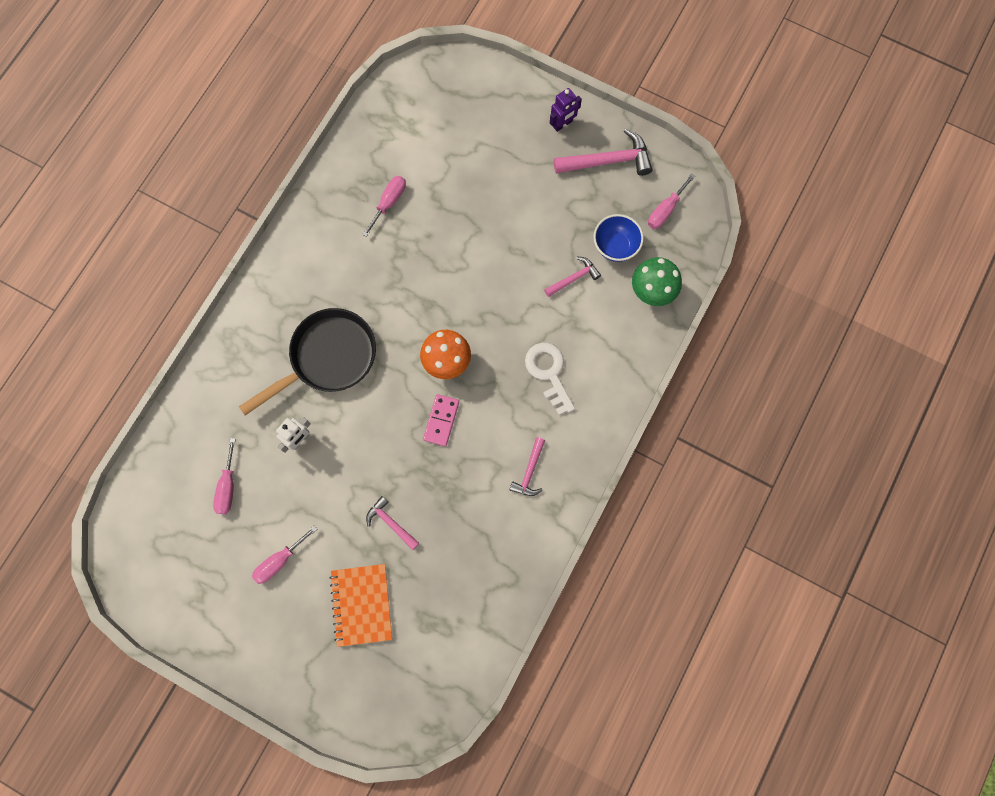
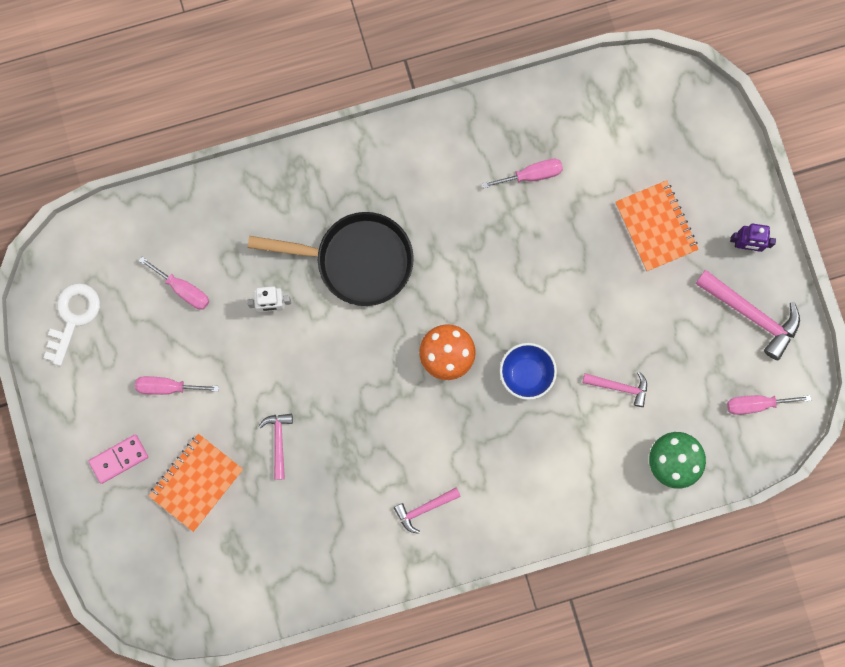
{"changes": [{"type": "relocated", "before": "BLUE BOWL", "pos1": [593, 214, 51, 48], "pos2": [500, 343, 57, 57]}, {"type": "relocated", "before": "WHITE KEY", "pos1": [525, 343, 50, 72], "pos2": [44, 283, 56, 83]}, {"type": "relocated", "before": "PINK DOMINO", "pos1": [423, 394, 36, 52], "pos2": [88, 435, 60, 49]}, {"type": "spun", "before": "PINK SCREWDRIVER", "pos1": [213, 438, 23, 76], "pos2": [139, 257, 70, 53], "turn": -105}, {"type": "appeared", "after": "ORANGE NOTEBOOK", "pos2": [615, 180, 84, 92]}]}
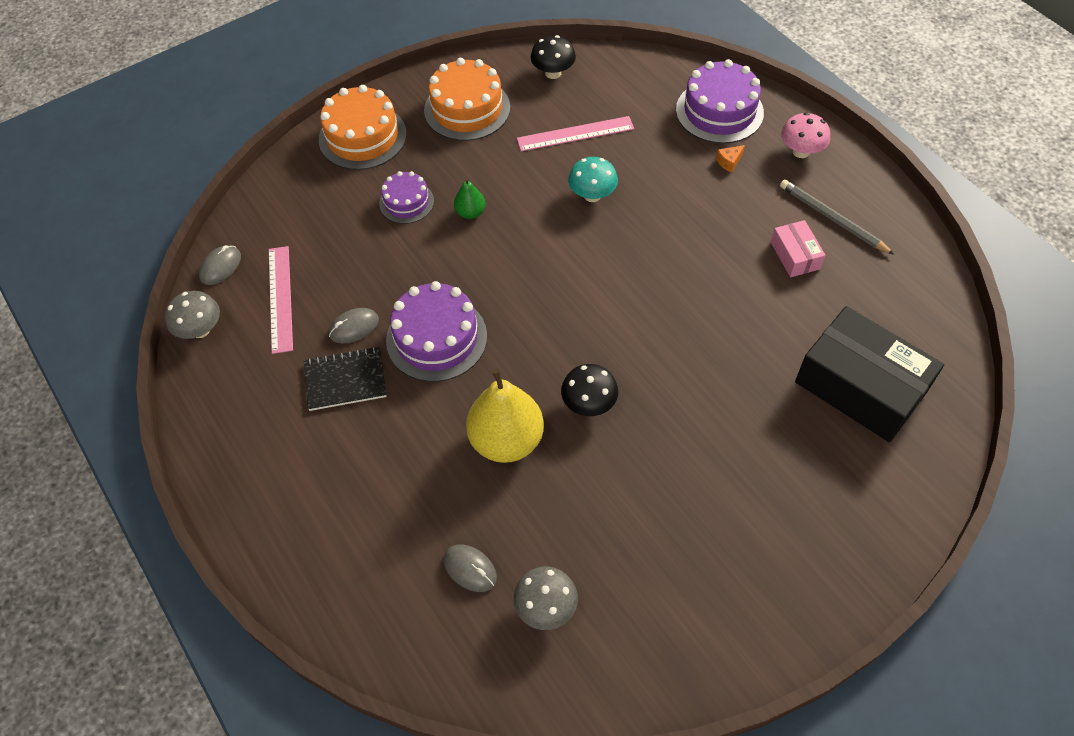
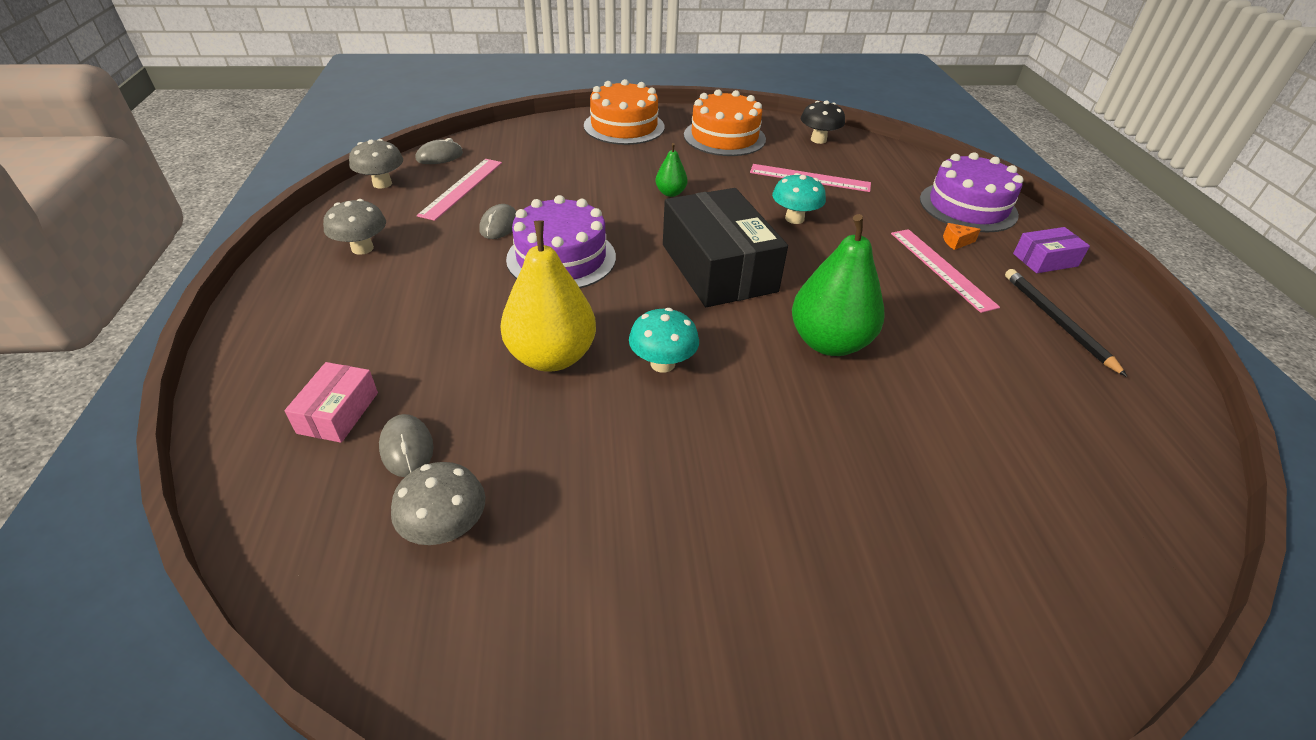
{"changes": [{"type": "exchanged", "before": "PINK MUSHROOM", "after": "PURPLE BOX", "pos1": [781, 112, 49, 46], "pos2": [1013, 227, 77, 46]}, {"type": "missing", "before": "PURPLE CAKE", "pos1": [379, 171, 55, 53]}, {"type": "colour", "before": "GREY PENCIL", "after": "BLACK PENCIL", "pos1": [780, 180, 114, 75], "pos2": [1005, 269, 123, 108]}, {"type": "relocated", "before": "PINK BOX", "pos1": [771, 220, 55, 57], "pos2": [284, 362, 94, 81]}, {"type": "relocated", "before": "BLACK BOX", "pos1": [795, 306, 149, 136], "pos2": [663, 188, 125, 119]}, {"type": "spun", "before": "GREY MOUSE", "pos1": [329, 308, 50, 36], "pos2": [479, 204, 37, 35], "turn": -75}, {"type": "missing", "before": "BLACK NOTEBOOK", "pos1": [304, 346, 83, 65]}, {"type": "colour", "before": "BLACK MUSHROOM", "after": "TURQUOISE MUSHROOM", "pos1": [561, 364, 57, 52], "pos2": [629, 308, 70, 65]}, {"type": "appeared", "after": "GREY MUSHROOM", "pos2": [323, 199, 63, 56]}, {"type": "appeared", "after": "GREEN PEAR", "pos2": [792, 214, 93, 142]}, {"type": "appeared", "after": "PINK RULER", "pos2": [891, 229, 109, 84]}]}
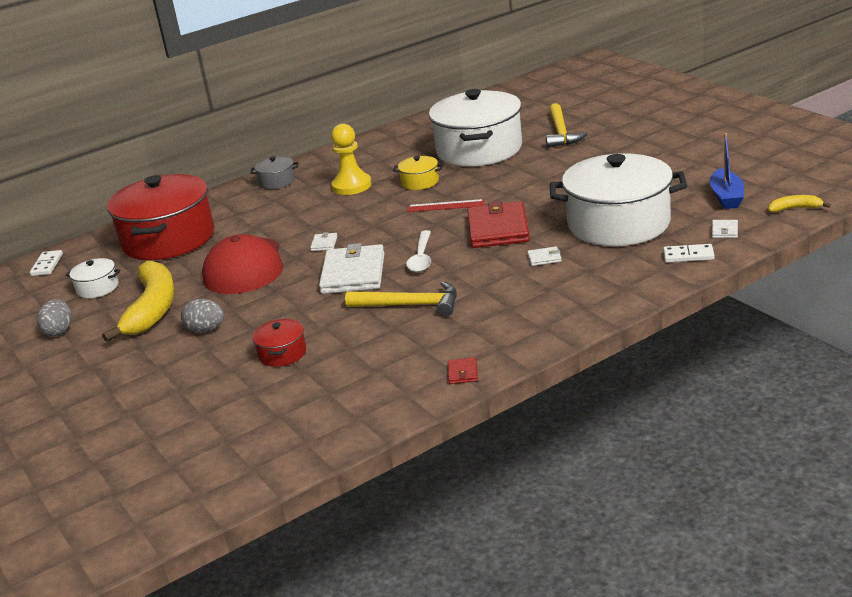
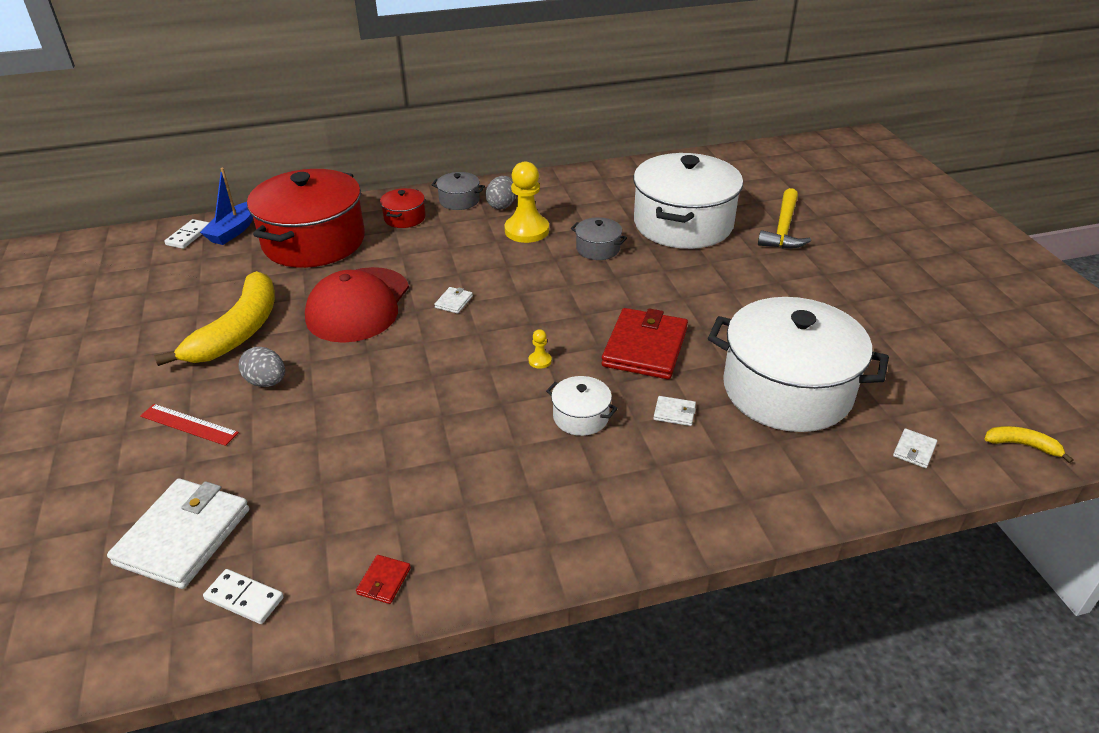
{"changes": [{"type": "relocated", "before": "BLUE BOAT", "pos1": [710, 133, 34, 76], "pos2": [200, 168, 53, 77]}, {"type": "colour", "before": "YELLOW POT", "after": "GREY POT", "pos1": [393, 156, 50, 34], "pos2": [571, 217, 56, 43]}, {"type": "relocated", "before": "RED RULER", "pos1": [407, 199, 77, 13], "pos2": [140, 404, 99, 42]}, {"type": "exchanged", "before": "WHITE SPOON", "after": "YELLOW PAWN", "pos1": [406, 230, 25, 42], "pos2": [529, 329, 23, 40]}, {"type": "relocated", "before": "WHITE WALLET", "pos1": [319, 243, 65, 51], "pos2": [107, 478, 142, 111]}, {"type": "relocated", "before": "WHITE DOMINO", "pos1": [663, 244, 52, 19], "pos2": [203, 569, 81, 55]}, {"type": "relocated", "before": "WHITE POT", "pos1": [66, 258, 55, 40], "pos2": [546, 376, 72, 60]}, {"type": "missing", "before": "YELLOW HAMMER", "pos1": [345, 281, 112, 36]}, {"type": "relocated", "before": "GREY EGG", "pos1": [37, 299, 34, 37], "pos2": [485, 176, 31, 33]}, {"type": "relocated", "before": "RED POT", "pos1": [252, 319, 54, 48], "pos2": [380, 188, 46, 40]}, {"type": "relocated", "before": "RED WALLET", "pos1": [448, 357, 30, 27], "pos2": [356, 555, 55, 49]}]}
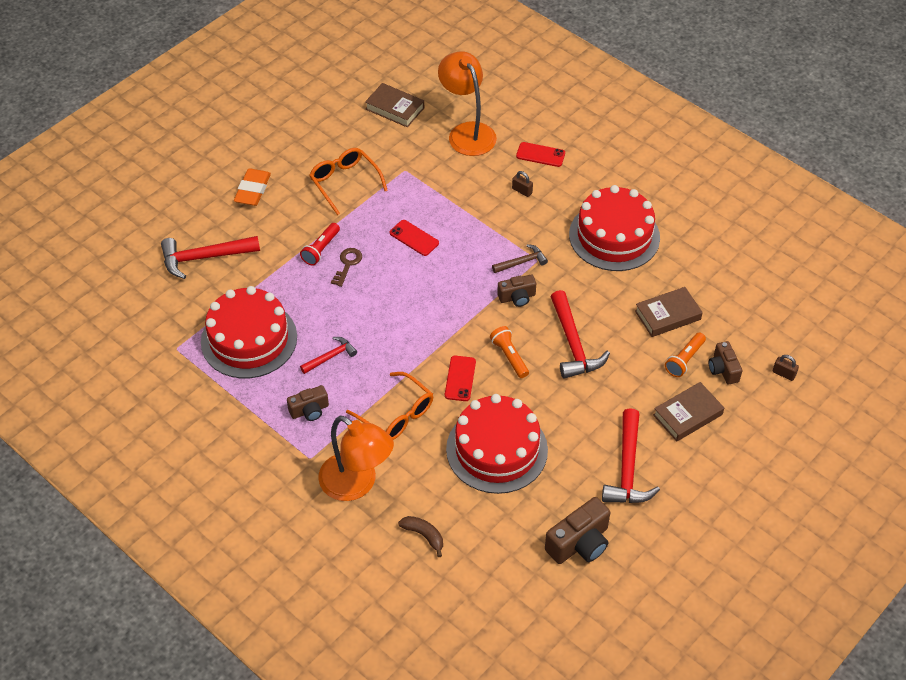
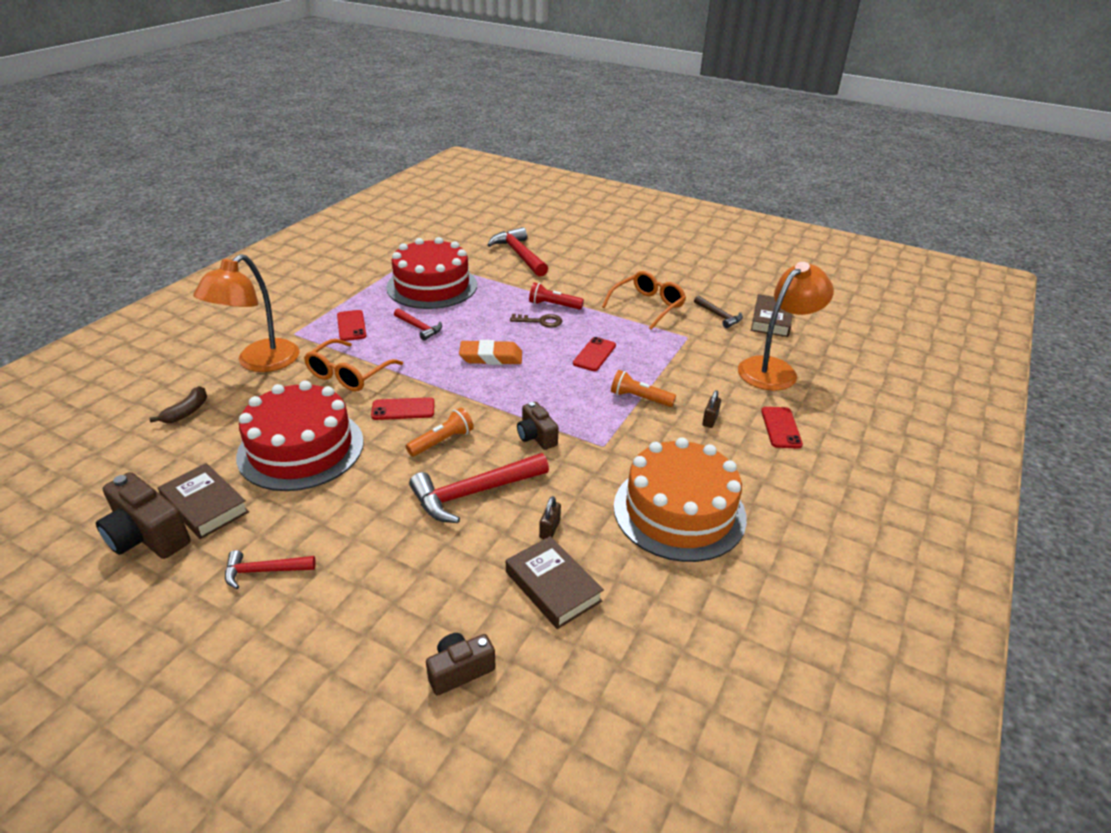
{"changes": [{"type": "relocated", "before": "ORANGE ERASER", "pos1": [234, 168, 37, 38], "pos2": [459, 340, 63, 25]}, {"type": "colour", "before": "RED CAKE", "after": "ORANGE CAKE", "pos1": [569, 185, 91, 86], "pos2": [614, 437, 133, 125]}, {"type": "relocated", "before": "BROWN HAMMER", "pos1": [492, 244, 56, 29], "pos2": [694, 295, 49, 33]}, {"type": "relocated", "before": "ORANGE FLASHLIGHT", "pos1": [665, 332, 41, 45], "pos2": [611, 370, 65, 37]}, {"type": "relocated", "before": "BROWN PADLOCK", "pos1": [773, 355, 26, 26], "pos2": [539, 496, 22, 43]}, {"type": "relocated", "before": "BROWN BOOK", "pos1": [653, 382, 71, 59], "pos2": [158, 463, 91, 76]}, {"type": "exchanged", "before": "BROWN CAMERA", "after": "RED PHONE", "pos1": [287, 385, 42, 36], "pos2": [337, 310, 29, 31]}, {"type": "size", "before": "RED HAMMER", "pos1": [602, 408, 58, 95], "pos2": [225, 550, 91, 39], "scale": 0.56}]}
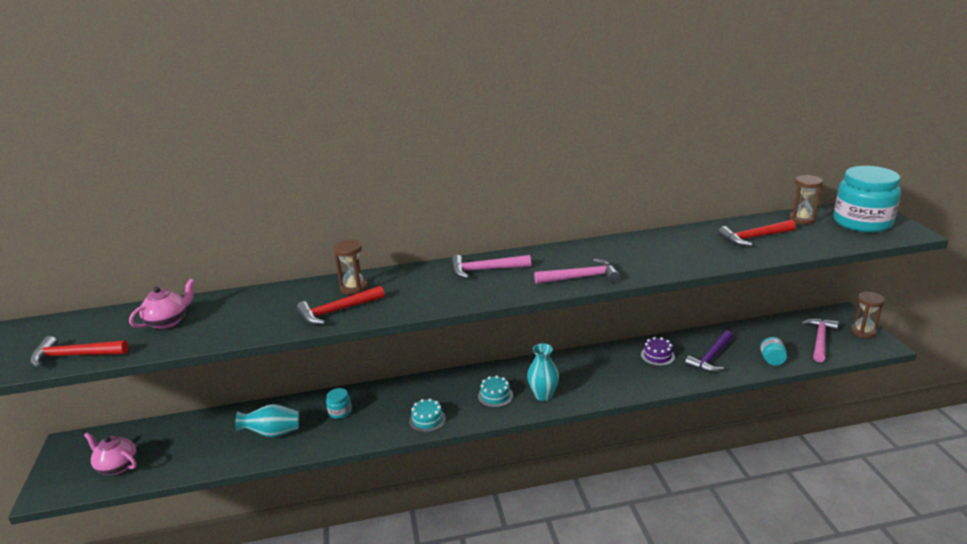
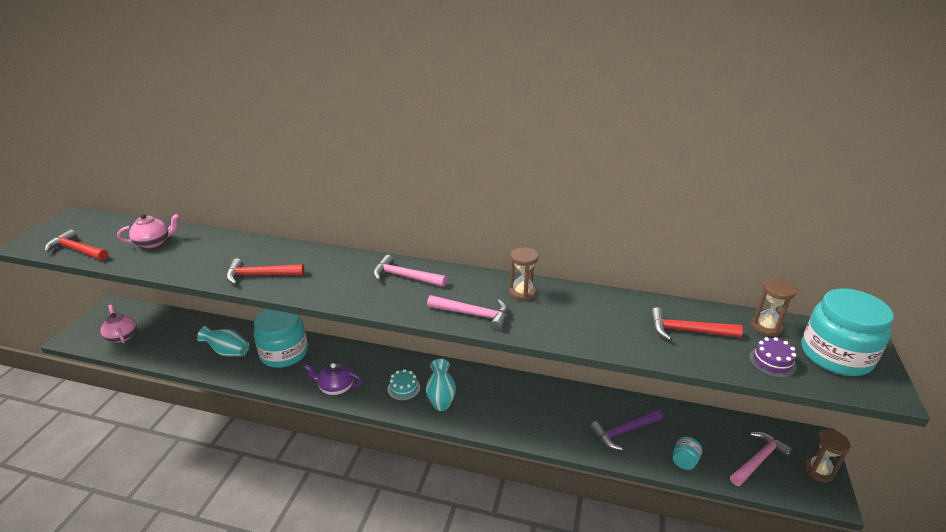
{"changes": [{"type": "relocated", "before": "BROWN HOURGLASS", "pos1": [333, 240, 35, 55], "pos2": [509, 247, 30, 54]}, {"type": "relocated", "before": "PURPLE CAKE", "pos1": [641, 337, 34, 29], "pos2": [749, 337, 48, 41]}, {"type": "size", "before": "TURQUOISE JAR", "pos1": [326, 388, 26, 31], "pos2": [253, 309, 55, 59], "scale": 2.35}, {"type": "exchanged", "before": "TURQUOISE CAKE", "after": "PURPLE TEAPOT", "pos1": [409, 398, 37, 34], "pos2": [304, 363, 58, 32]}]}
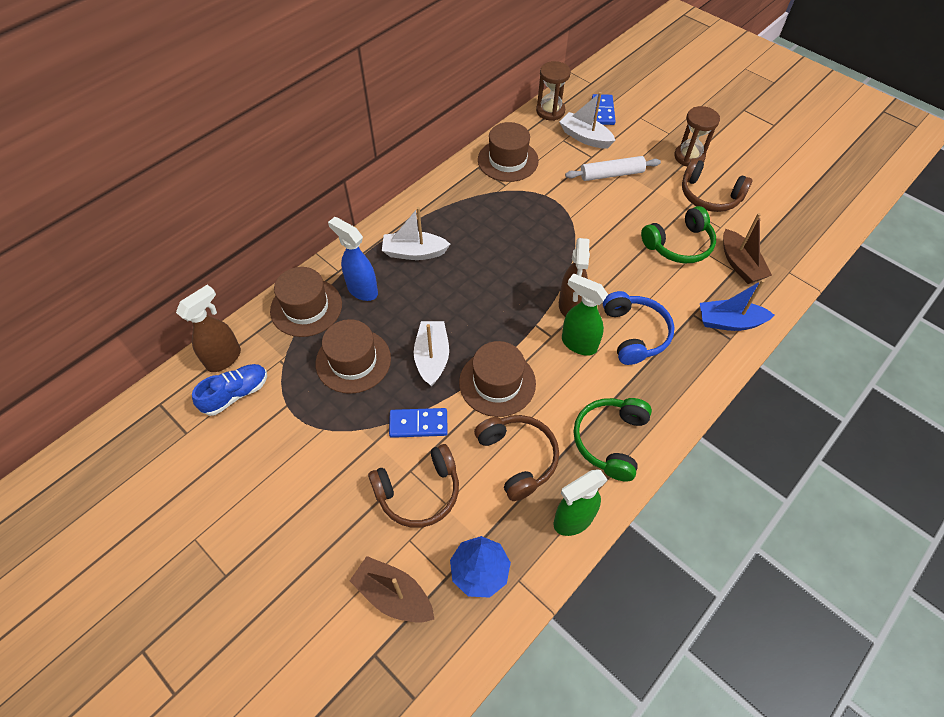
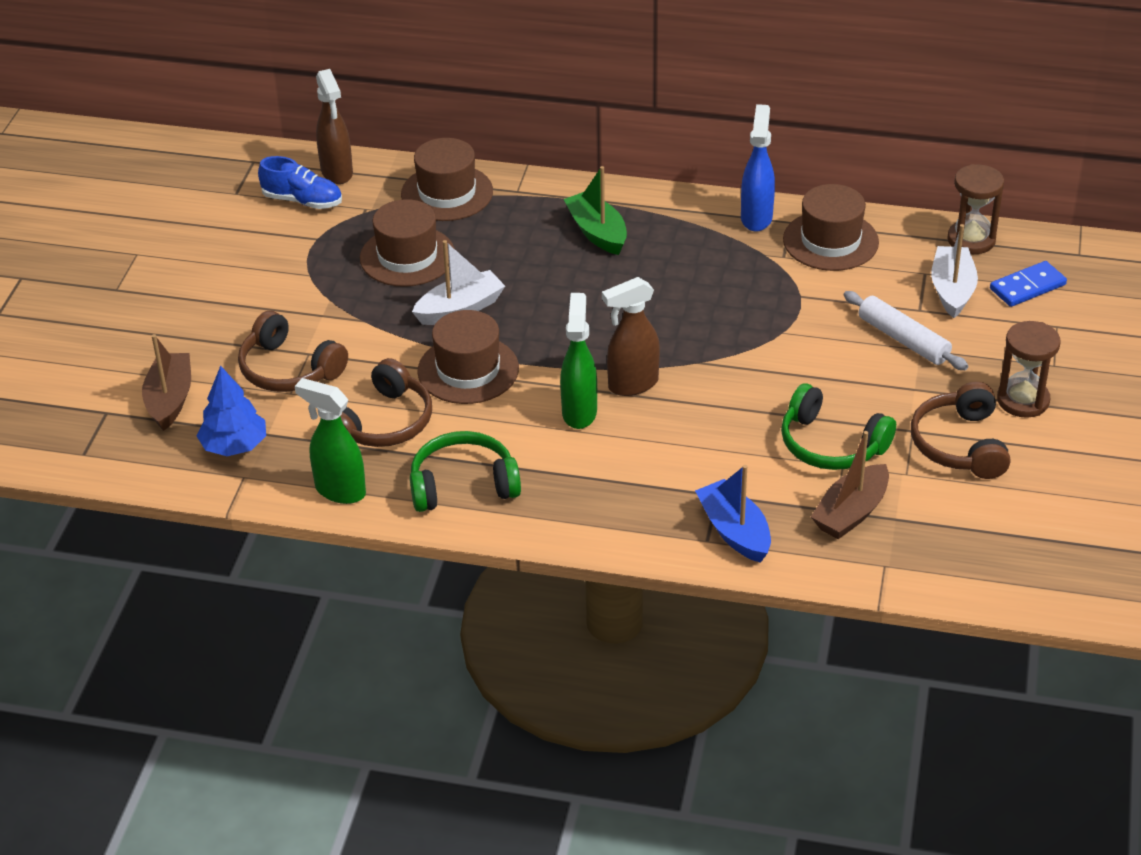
{"changes": [{"type": "colour", "before": "WHITE BOAT", "after": "GREEN BOAT", "pos1": [382, 207, 68, 53], "pos2": [563, 166, 64, 89]}, {"type": "relocated", "before": "BLUE SPRAY BOTTLE", "pos1": [328, 217, 50, 84], "pos2": [741, 104, 34, 128]}, {"type": "spun", "before": "BROWN SPRAY BOTTLE", "pos1": [176, 284, 65, 88], "pos2": [316, 69, 37, 115], "turn": 60}, {"type": "missing", "before": "BLUE HEADPHONES", "pos1": [603, 291, 72, 74]}, {"type": "missing", "before": "BLUE DOMINO", "pos1": [389, 408, 59, 30]}]}
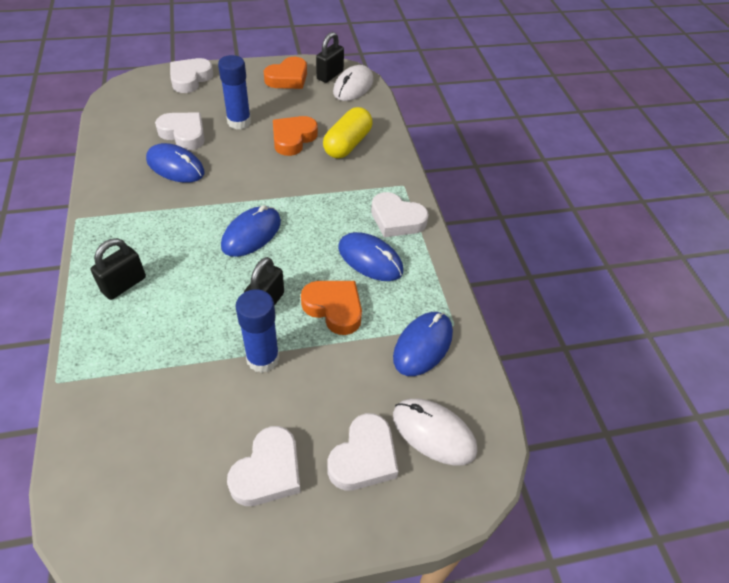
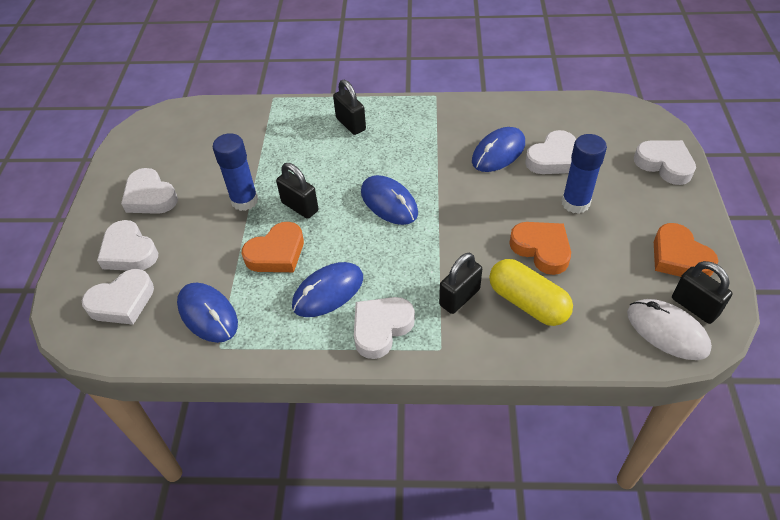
{"changes": [{"type": "exchanged", "before": "WHITE MOUSE", "after": "WHITE HEART", "pos1": [393, 399, 84, 66], "pos2": [82, 269, 72, 56]}, {"type": "appeared", "after": "BLACK PADLOCK", "pos2": [439, 253, 43, 61]}]}
